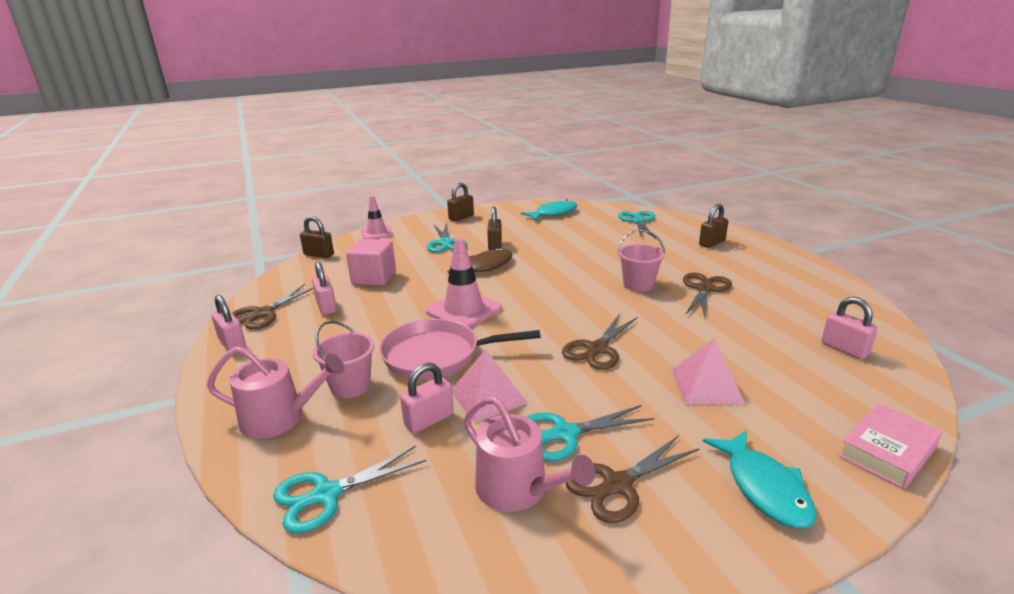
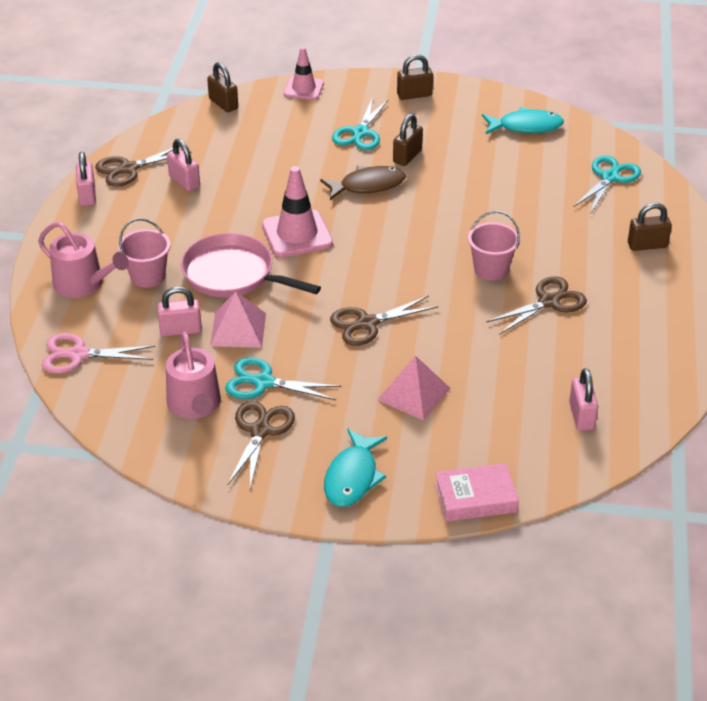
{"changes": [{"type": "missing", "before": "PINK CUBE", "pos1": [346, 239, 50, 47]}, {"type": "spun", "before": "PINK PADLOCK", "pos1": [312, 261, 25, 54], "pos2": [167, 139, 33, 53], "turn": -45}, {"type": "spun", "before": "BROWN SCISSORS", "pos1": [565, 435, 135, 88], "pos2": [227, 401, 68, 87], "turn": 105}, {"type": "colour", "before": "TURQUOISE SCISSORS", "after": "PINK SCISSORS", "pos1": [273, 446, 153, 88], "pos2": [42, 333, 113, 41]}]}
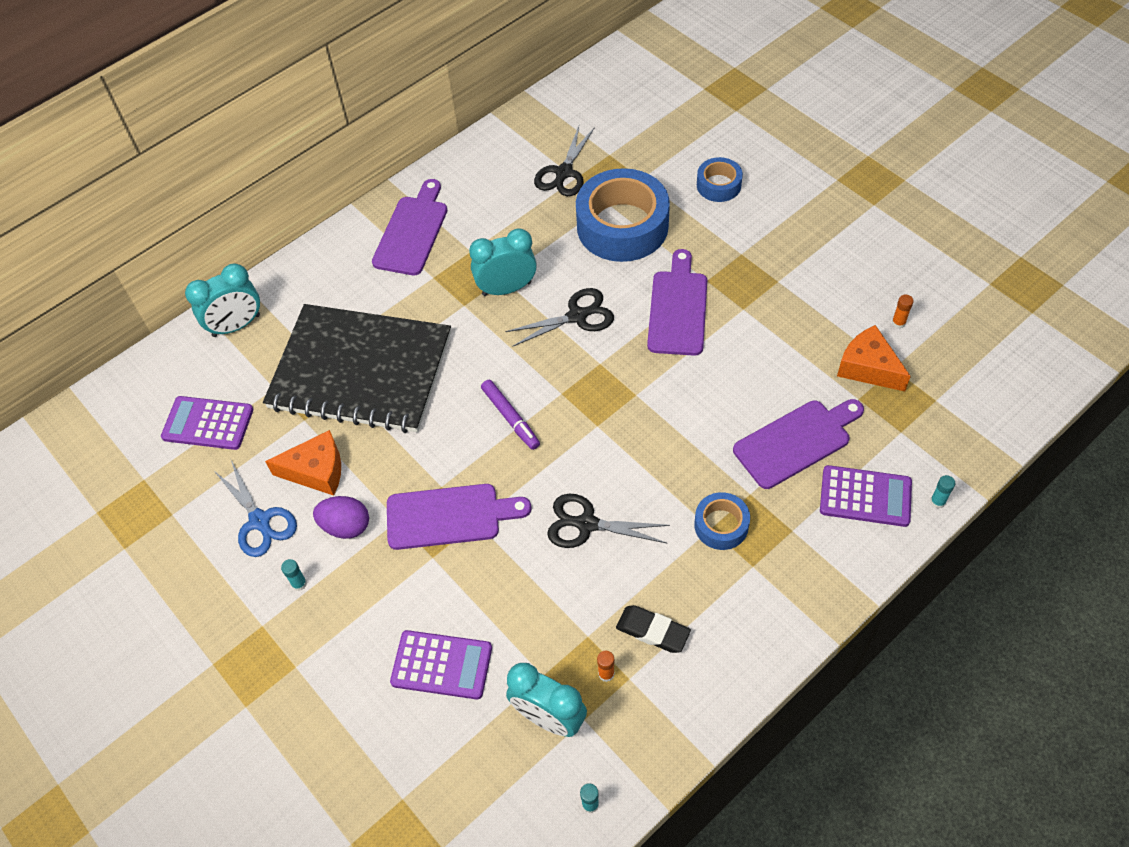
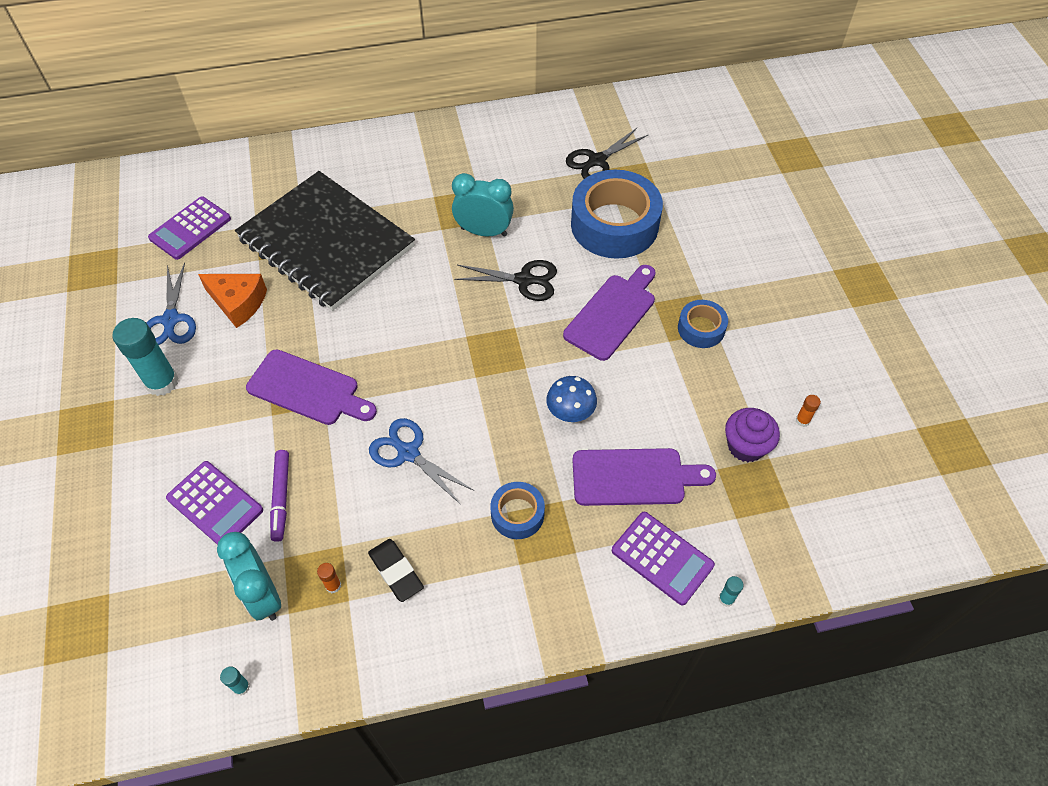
{"changes": [{"type": "relocated", "before": "BLUE TAPE", "pos1": [697, 157, 46, 45], "pos2": [678, 300, 50, 48]}, {"type": "missing", "before": "PURPLE CUTTING BOARD", "pos1": [372, 179, 75, 96]}, {"type": "missing", "before": "TURQUOISE CLOCK", "pos1": [185, 263, 75, 74]}, {"type": "exchanged", "before": "ORANGE CHEESE", "after": "PURPLE CUPCAKE", "pos1": [837, 325, 74, 66], "pos2": [725, 408, 55, 54]}, {"type": "relocated", "before": "PURPLE MARKER", "pos1": [481, 380, 59, 70], "pos2": [270, 450, 19, 92]}, {"type": "spun", "before": "PURPLE CALCULATOR", "pos1": [161, 396, 92, 54], "pos2": [148, 197, 83, 63], "turn": -90}, {"type": "colour", "before": "BLACK SCISSORS", "after": "BLUE SCISSORS", "pos1": [547, 494, 123, 54], "pos2": [369, 418, 105, 87]}, {"type": "missing", "before": "PURPLE EGG", "pos1": [313, 496, 56, 43]}, {"type": "size", "before": "TURQUOISE GLUE STICK", "pos1": [281, 559, 26, 32], "pos2": [112, 318, 67, 78], "scale": 2.32}, {"type": "appeared", "after": "BLUE MUSHROOM", "pos2": [546, 376, 51, 46]}]}
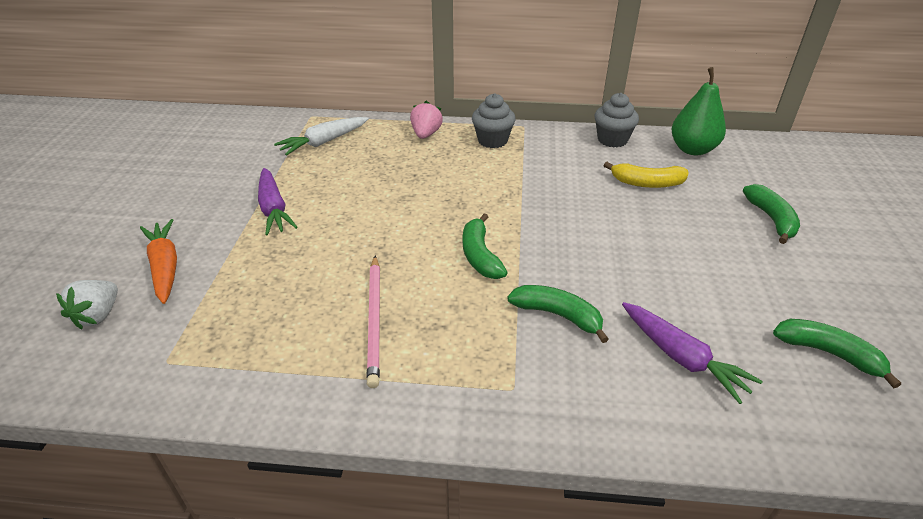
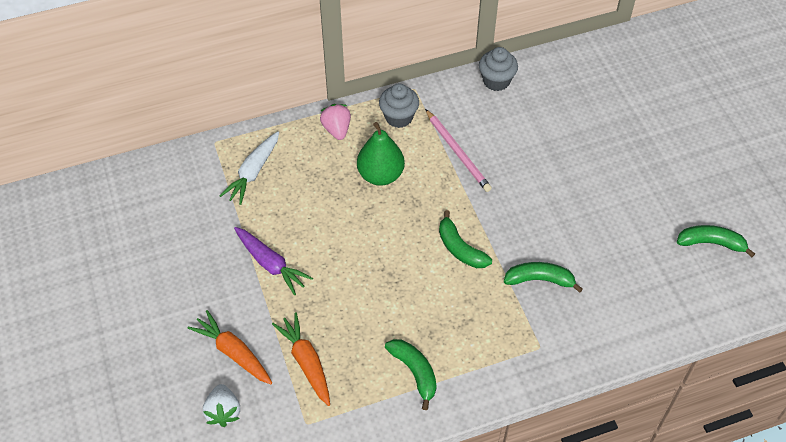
{"changes": [{"type": "relocated", "before": "GREEN PEAR", "pos1": [671, 67, 55, 88], "pos2": [357, 122, 48, 64]}, {"type": "missing", "before": "YELLOW BANANA", "pos1": [603, 162, 86, 26]}, {"type": "relocated", "before": "GREEN BANANA", "pos1": [743, 184, 57, 60], "pos2": [385, 339, 52, 71]}, {"type": "relocated", "before": "PINK PENCIL", "pos1": [366, 256, 14, 132], "pos2": [425, 109, 67, 83]}, {"type": "missing", "before": "PURPLE CARROT", "pos1": [622, 302, 141, 102]}, {"type": "appeared", "after": "ORANGE CARROT", "pos2": [272, 312, 58, 94]}]}
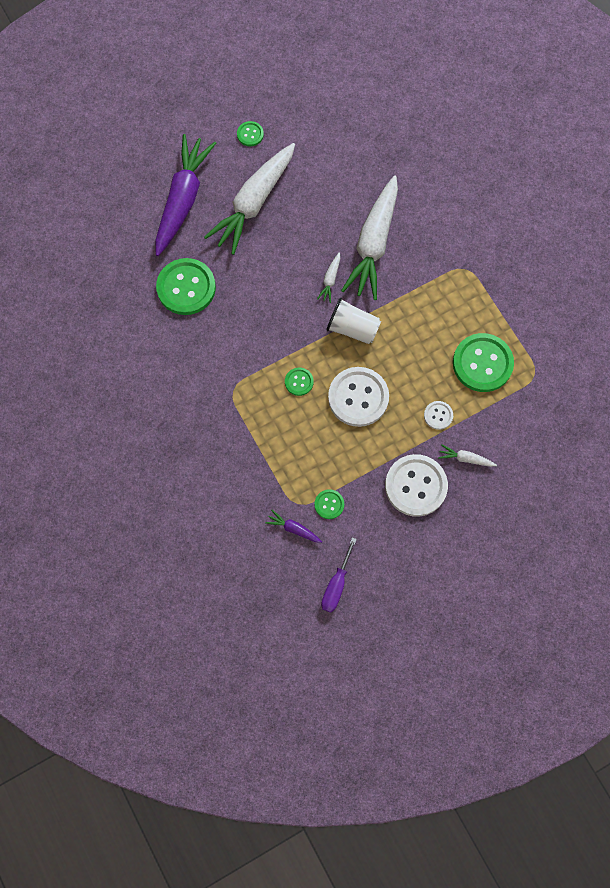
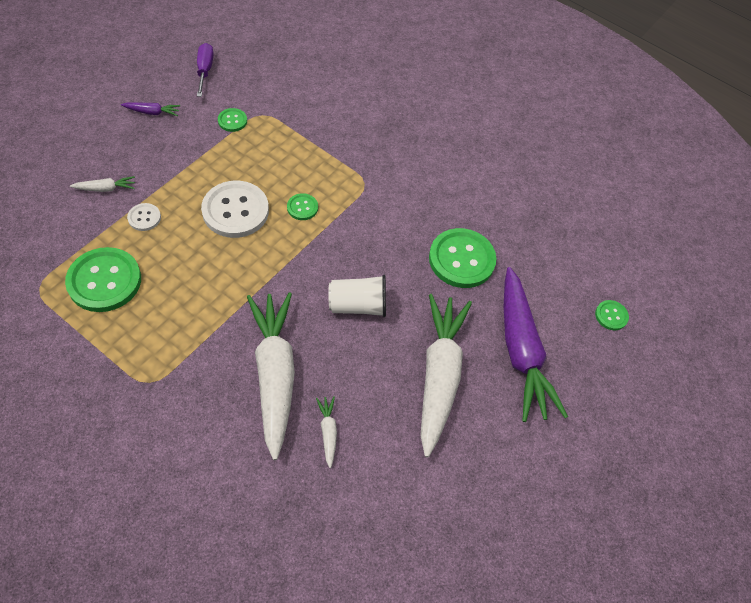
{"changes": [{"type": "relocated", "before": "GREEN BUTTON", "pos1": [237, 121, 27, 25], "pos2": [595, 300, 34, 30]}, {"type": "relocated", "before": "WHITE CARROT", "pos1": [317, 252, 23, 51], "pos2": [316, 397, 21, 71]}, {"type": "relocated", "before": "WHITE CUP", "pos1": [327, 298, 54, 46], "pos2": [328, 275, 58, 42]}, {"type": "missing", "before": "WHITE BUTTON", "pos1": [385, 454, 63, 63]}, {"type": "relocated", "before": "PURPLE CARROT", "pos1": [265, 510, 57, 33], "pos2": [121, 102, 59, 14]}]}
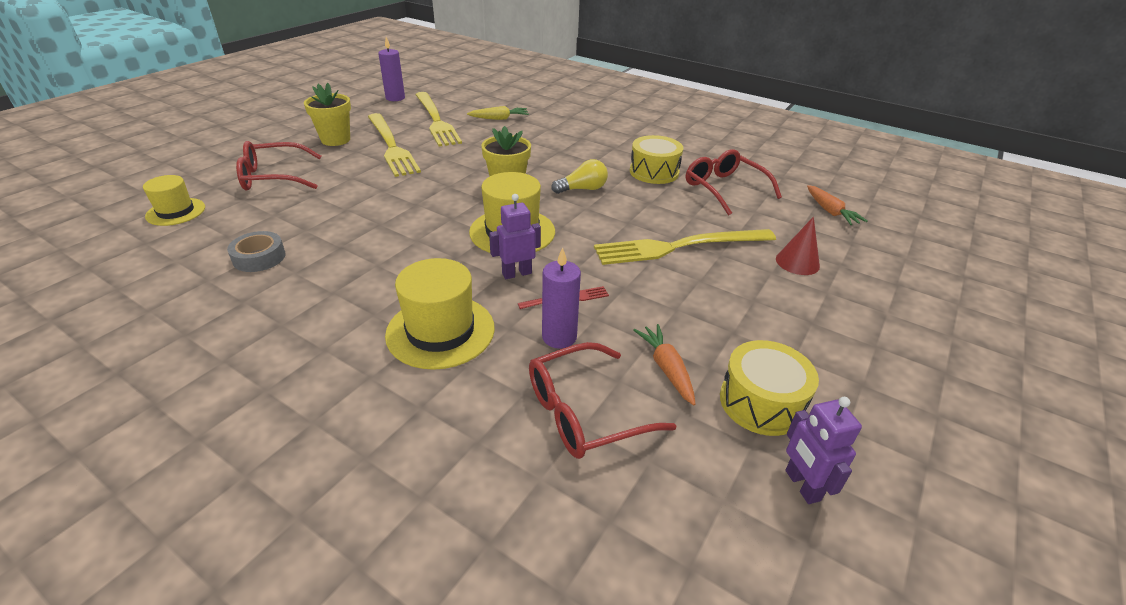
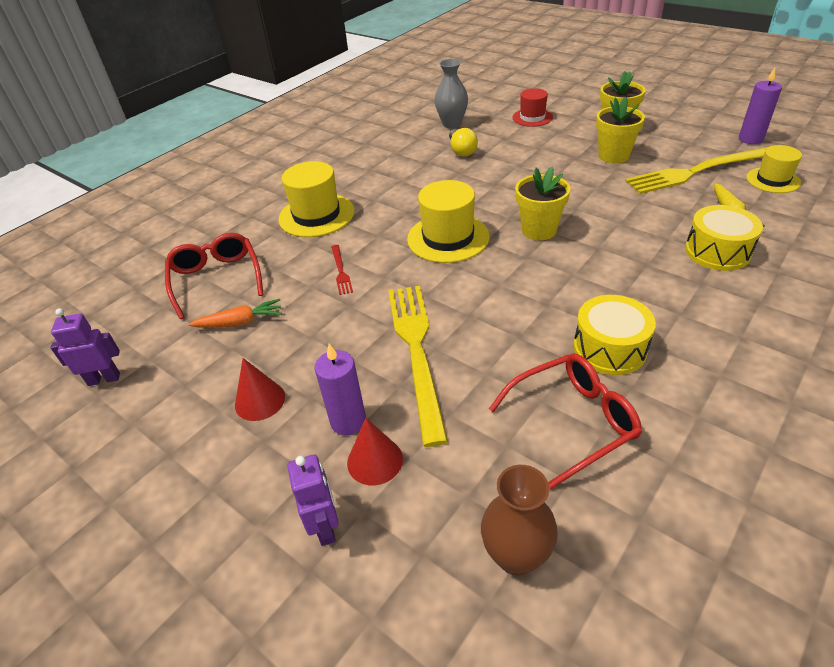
{"changes": [{"type": "exchanged", "before": "YELLOW FORK", "after": "YELLOW FLOWER POT", "pos1": [368, 113, 53, 64], "pos2": [596, 97, 49, 67]}, {"type": "exchanged", "before": "RED GLASSES", "after": "RED HAT", "pos1": [236, 141, 85, 50], "pos2": [512, 88, 41, 39]}, {"type": "relocated", "before": "YELLOW LIGHT BULB", "pos1": [551, 159, 57, 35], "pos2": [449, 128, 29, 28]}, {"type": "relocated", "before": "YELLOW HAT", "pos1": [143, 175, 62, 51], "pos2": [746, 145, 56, 48]}, {"type": "exchanged", "before": "ORANGE CARROT", "after": "BROWN VASE", "pos1": [807, 185, 61, 40], "pos2": [481, 465, 77, 111]}, {"type": "relocated", "before": "PURPLE ROBOT", "pos1": [489, 194, 52, 85], "pos2": [287, 454, 52, 92]}, {"type": "missing", "before": "GREY TAPE", "pos1": [227, 231, 59, 41]}, {"type": "relocated", "before": "PURPLE CANDLE", "pos1": [542, 247, 39, 102], "pos2": [315, 344, 51, 91]}, {"type": "relocated", "before": "YELLOW DRUM", "pos1": [720, 340, 99, 96], "pos2": [685, 205, 78, 66]}, {"type": "appeared", "after": "GREY VASE", "pos2": [435, 59, 33, 69]}, {"type": "appeared", "after": "RED CONE", "pos2": [235, 358, 50, 63]}]}
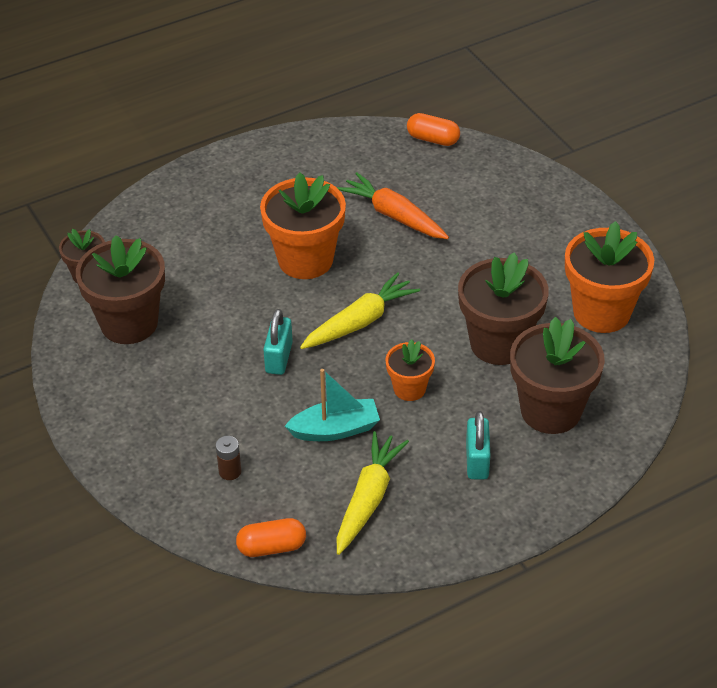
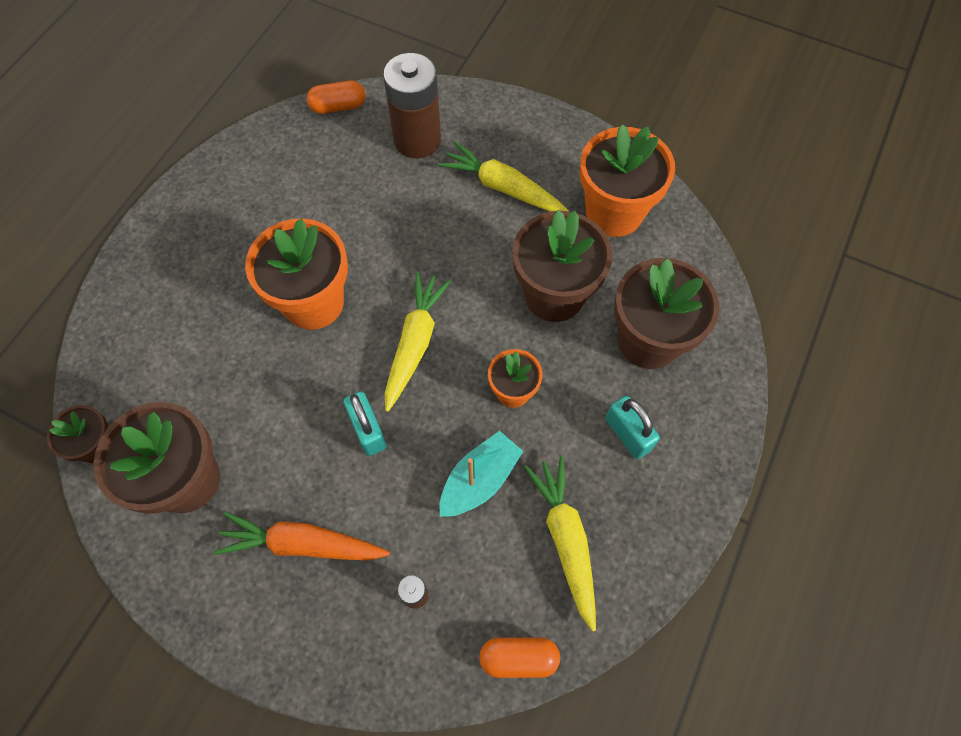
{"changes": [{"type": "relocated", "before": "ORANGE CARROT", "pos1": [337, 172, 112, 67], "pos2": [214, 512, 176, 48]}, {"type": "spun", "before": "ORANGE CAPSULE", "pos1": [236, 518, 70, 39], "pos2": [479, 637, 81, 41], "turn": 45}, {"type": "appeared", "after": "BROWN BATTERY", "pos2": [383, 53, 58, 105]}, {"type": "appeared", "after": "YELLOW CARROT", "pos2": [438, 142, 131, 70]}]}
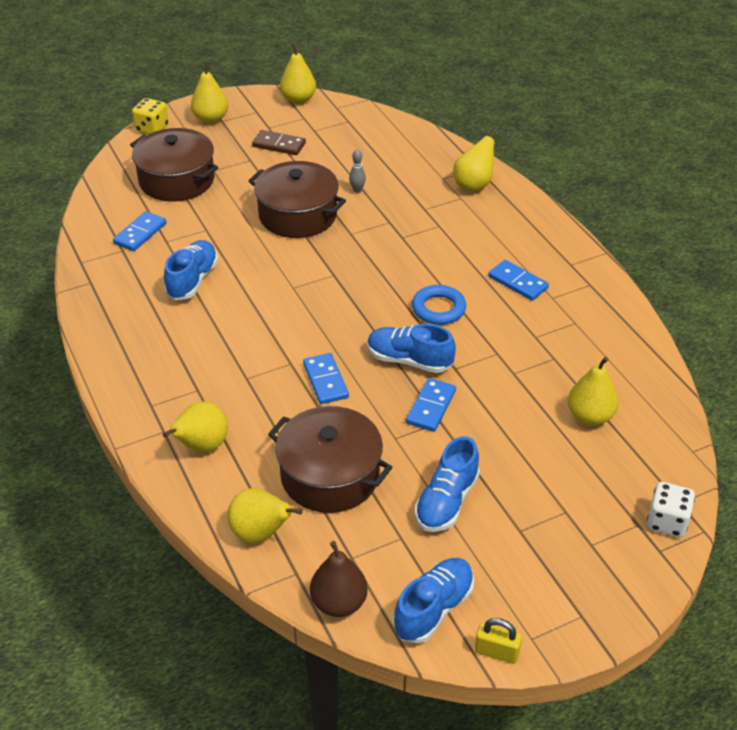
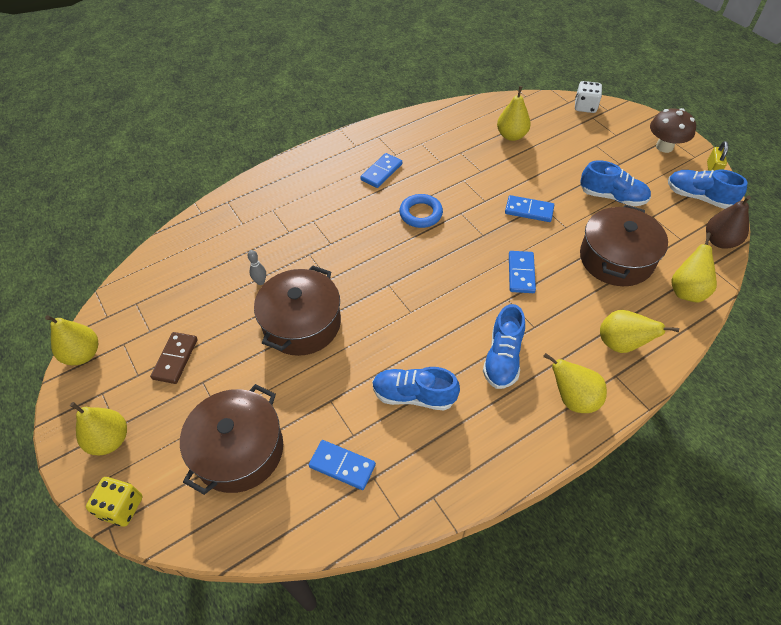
{"changes": [{"type": "relocated", "before": "YELLOW PEAR", "pos1": [453, 127, 45, 65], "pos2": [543, 353, 64, 60]}, {"type": "relocated", "before": "BLUE SHOE", "pos1": [367, 324, 89, 49], "pos2": [483, 304, 42, 85]}, {"type": "spun", "before": "BLUE DOMINO", "pos1": [303, 353, 46, 51], "pos2": [509, 251, 27, 42], "turn": -60}, {"type": "appeared", "after": "BROWN MUSHROOM", "pos2": [650, 108, 46, 45]}]}
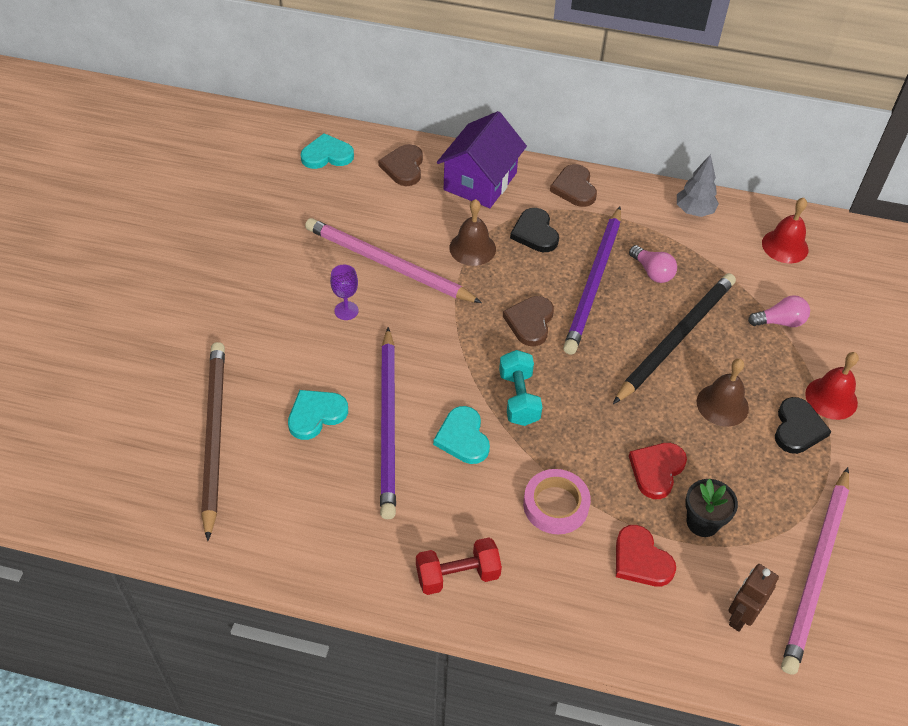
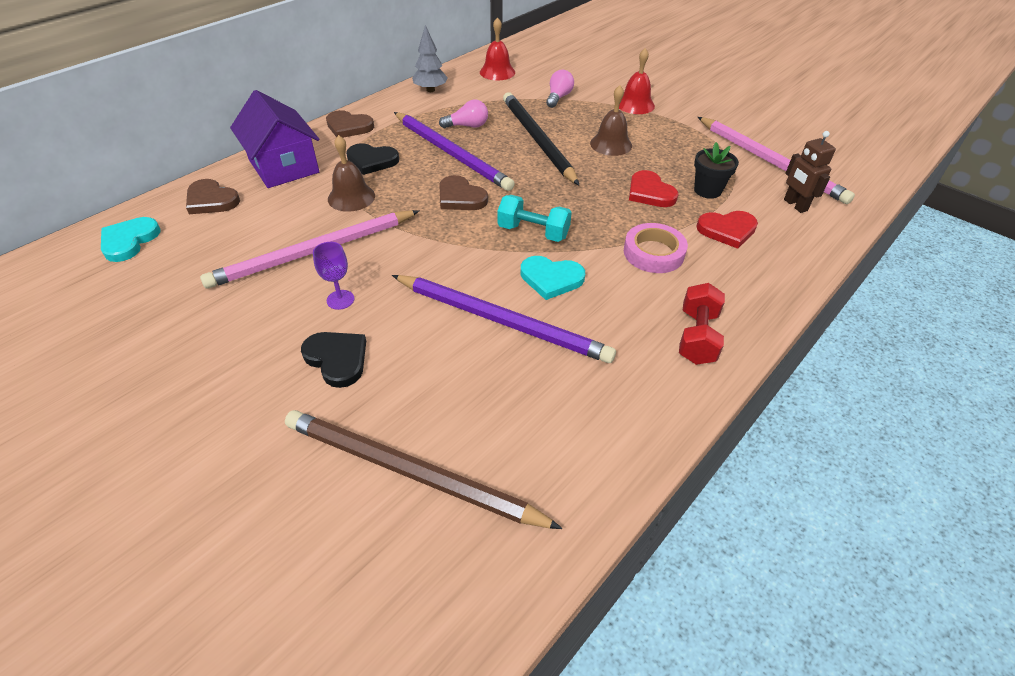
{"changes": [{"type": "missing", "before": "TURQUOISE HEART", "pos1": [288, 390, 60, 50]}, {"type": "relocated", "before": "BLACK HEART", "pos1": [775, 397, 56, 57], "pos2": [301, 332, 65, 56]}]}
